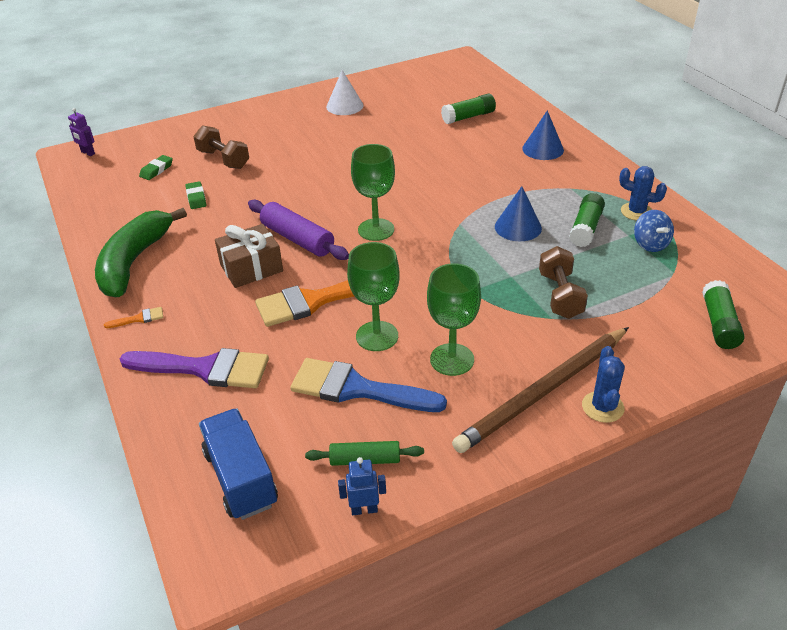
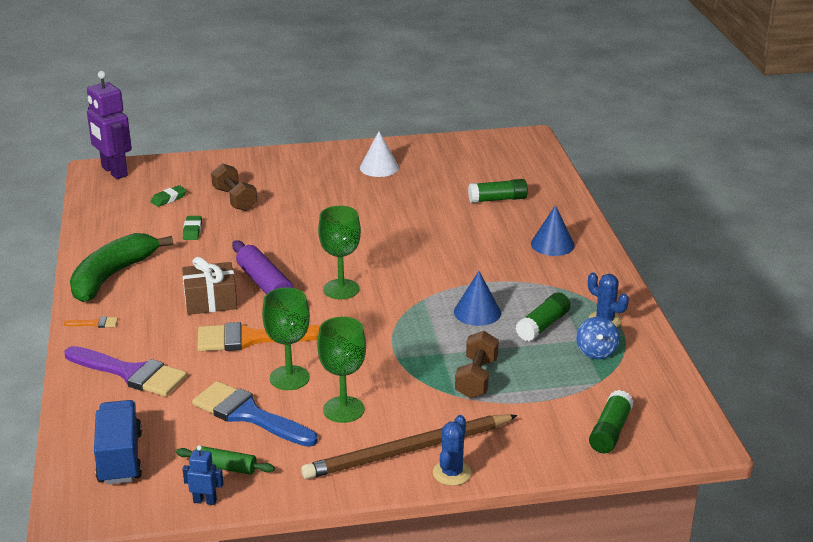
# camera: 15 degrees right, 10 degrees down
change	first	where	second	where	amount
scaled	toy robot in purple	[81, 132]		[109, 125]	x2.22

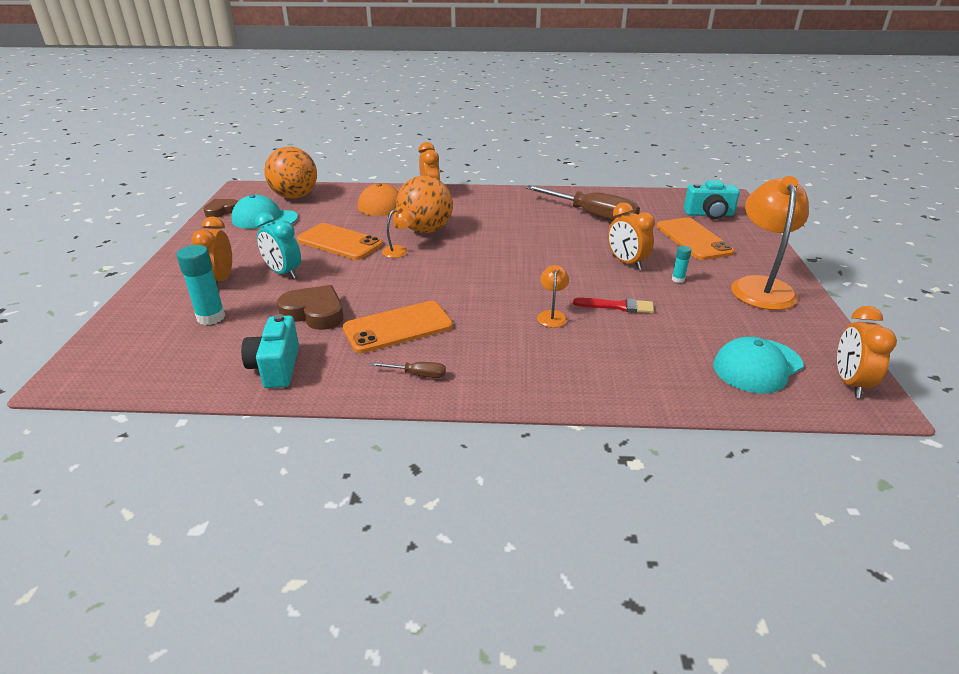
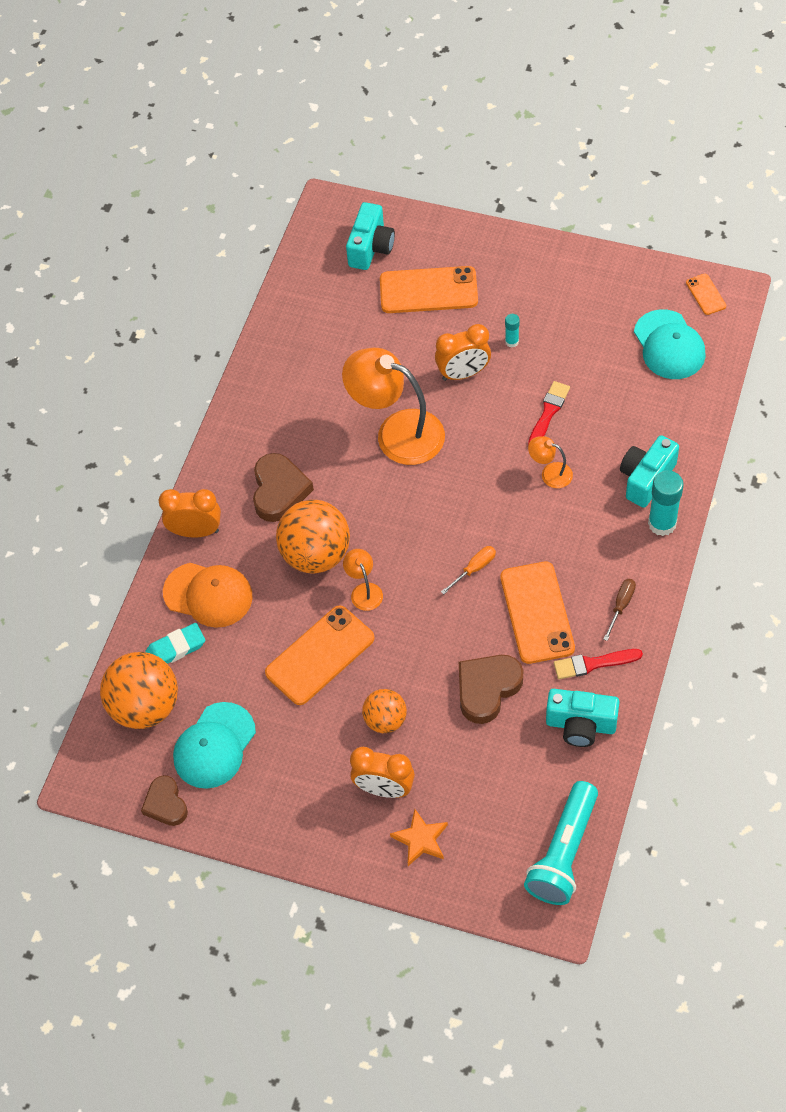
# camera: 70 degrees left, 25 degrees up
change	first	where	second	where	amount
new			gum eraser in turquoise	[175, 643]	
new			heart shape in brown	[283, 487]	
shifted	lamp in bright orange	[770, 243]		[393, 406]	
swapped	bedside clock in turquoise	[278, 245]	ball in bright orange	[384, 711]	
new			star shape in bright orange	[419, 837]	
new			hand screwdriver in bright orange	[468, 570]	
new			pocket torch in turquoise	[561, 843]	
new			paintbrush in scarlet	[598, 664]	
new			compact camera in turquoise	[649, 471]	
shifted	glue in turquoise	[201, 285]		[666, 503]	
swapped	bedside clock in bright orange	[867, 352]	smartphone in bright orange	[706, 294]	
gone	hand screwdriver in brown	[582, 203]			

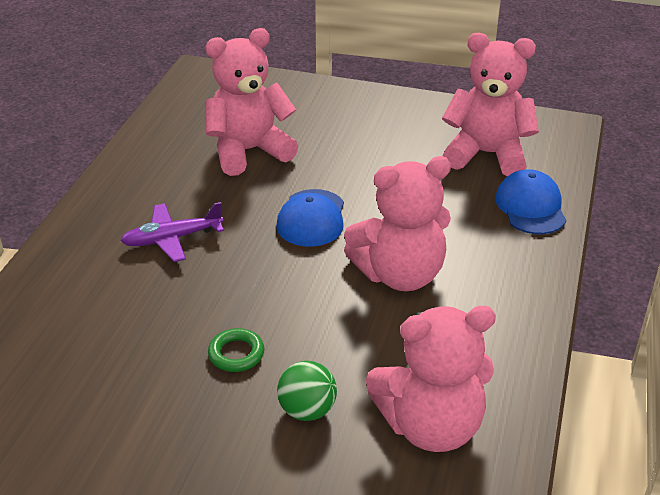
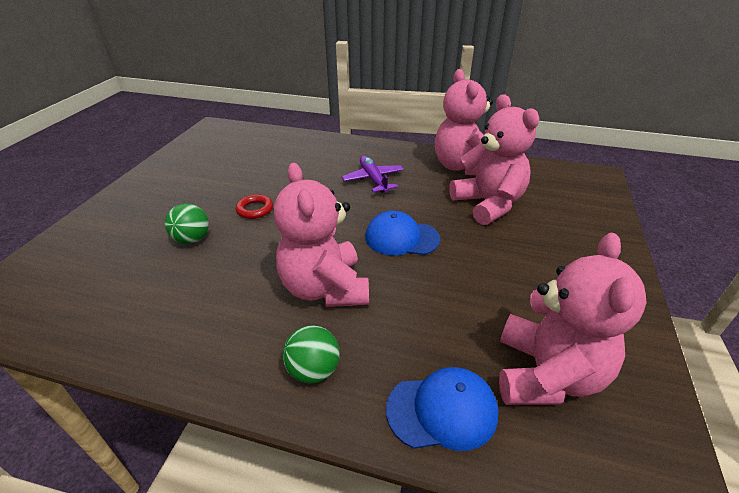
# camera: 90 degrees right, 0 degrees up
change	first	where	second	where	amount
repainted	hoop in leaf-green	[236, 350]	hoop in scarlet	[254, 206]	
new			ball in leaf-green	[311, 354]	
shifted	teddy in pink	[431, 379]		[464, 122]	

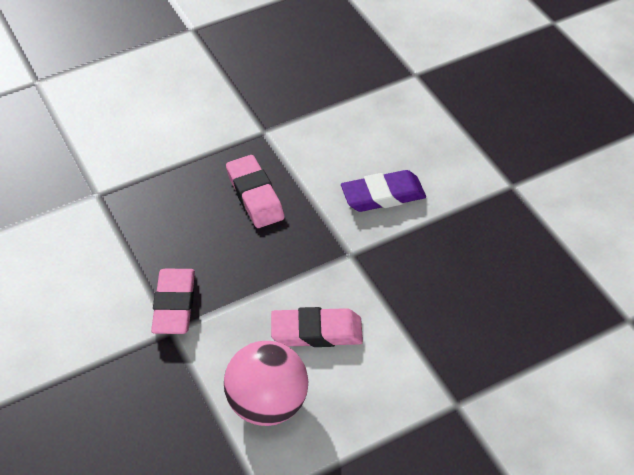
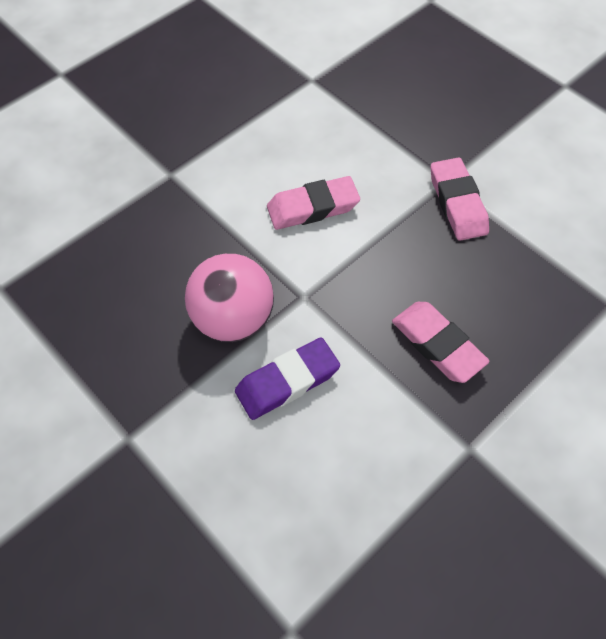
# camera: 165 degrees right, 10 degrees up
change	first	where	second	where	amount
shifted	ball in pink	[266, 383]		[229, 298]	

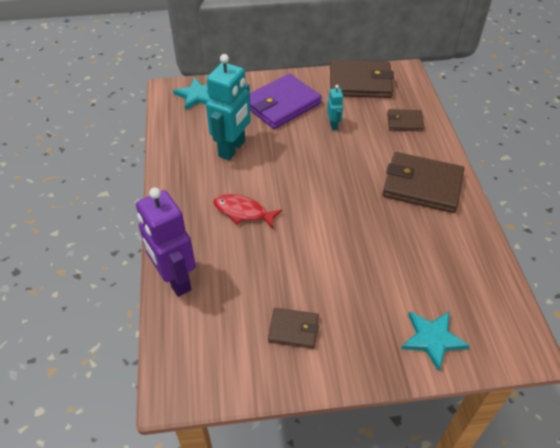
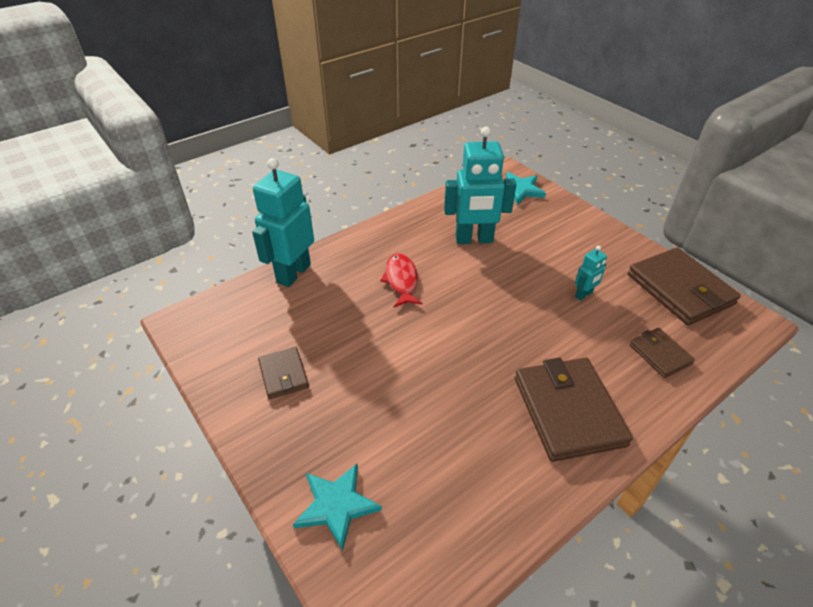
# camera: 60 degrees right, 5 degrees down
change	first	where	second	where	amount
repainted	toy robot in purple	[166, 242]	toy robot in turquoise	[283, 222]	
gone	billfold in purple	[286, 101]			

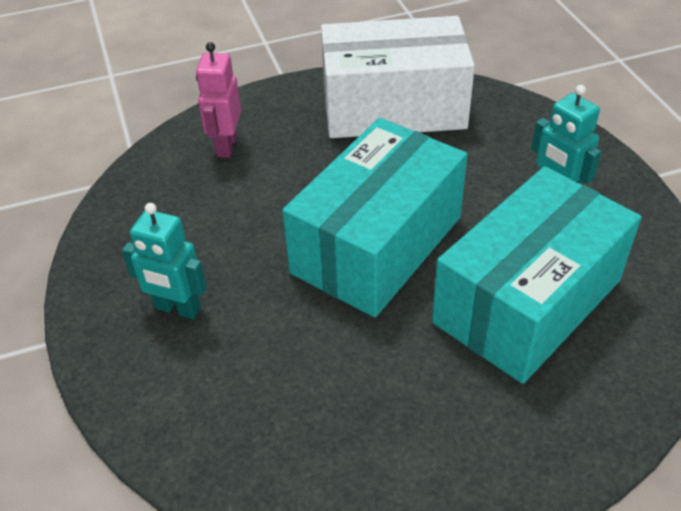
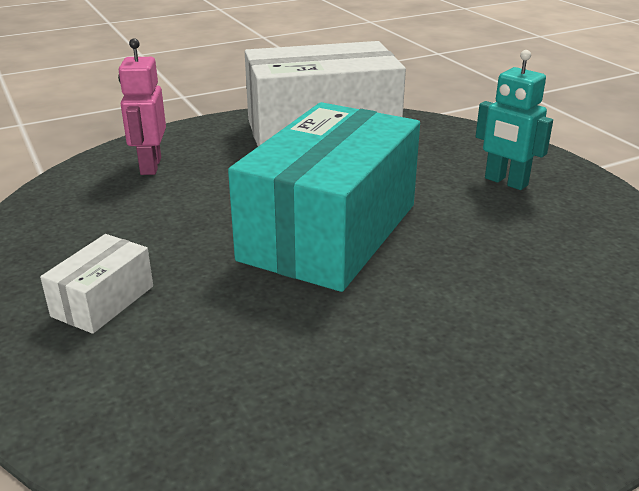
# camera: 10 degrees left, 15 degrees down
change	first	where	second	where	amount
swapped	toy robot in turquoise	[164, 261]	box in white	[96, 284]	
gone	box in turquoise	[536, 275]			

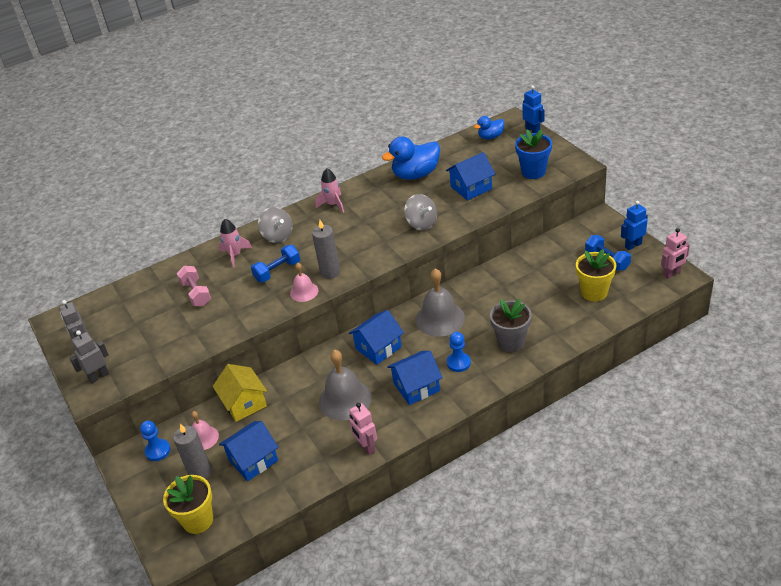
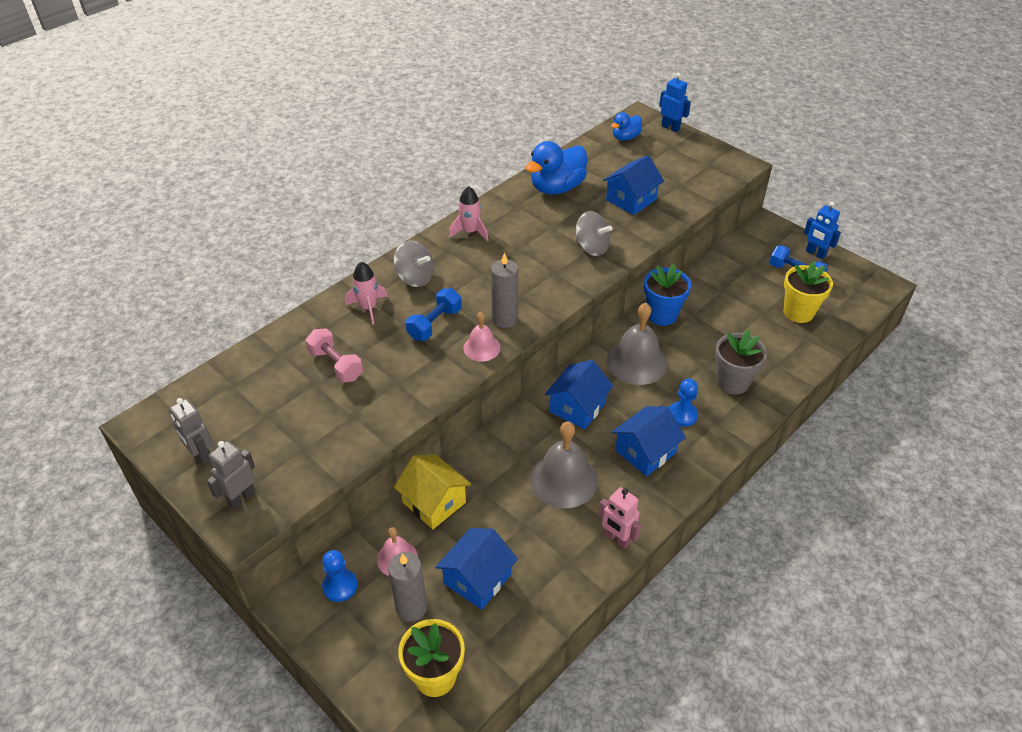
# camera: 20 degrees left, 5 degrees up
change	first	where	second	where	amount
shifted	flower pot in blue	[533, 154]		[667, 295]	
rotated	toy robot in blue	[634, 225]		[822, 231]	90 degrees counterclockwise
gone	toy robot in pink	[675, 253]			

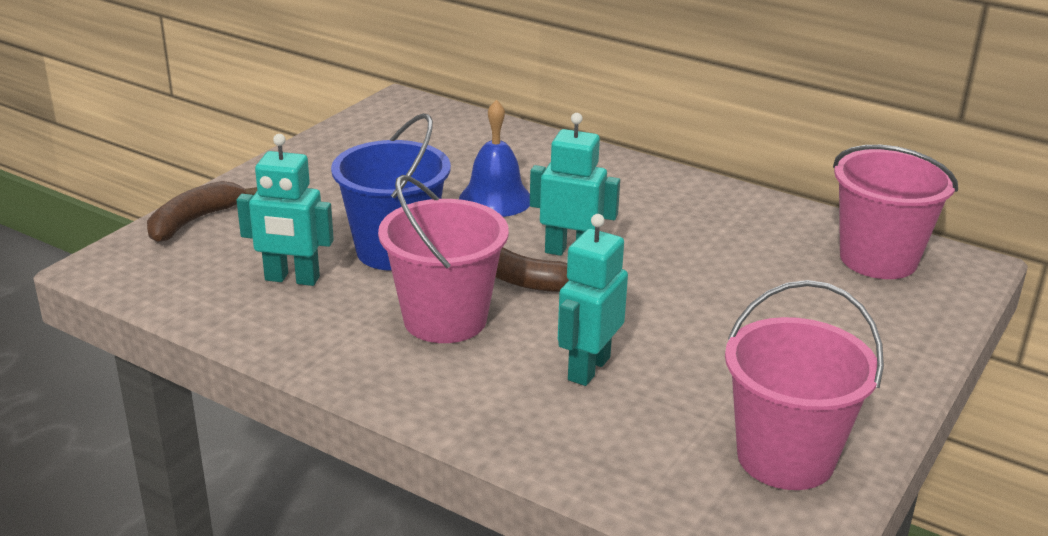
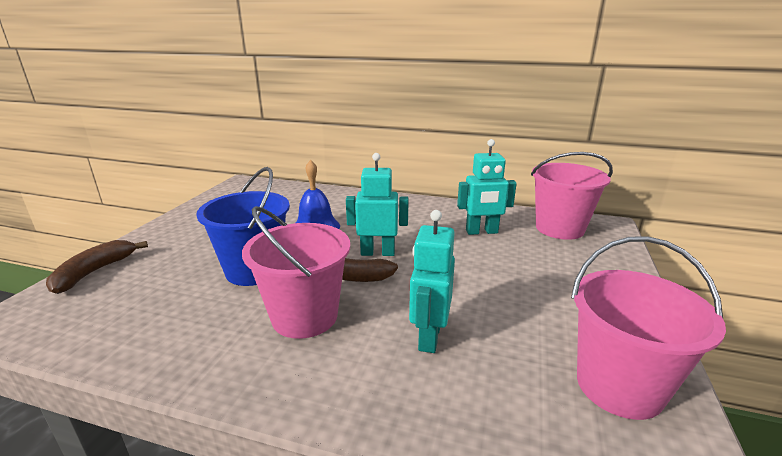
# camera: 15 degrees left, 5 degrees down
change	first	where	second	where	amount
shifted	toy robot in turquoise	[285, 210]		[487, 187]	

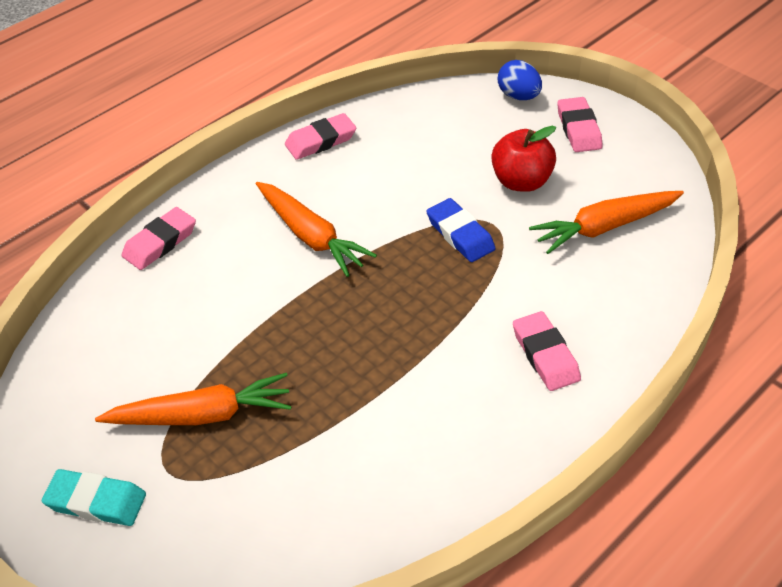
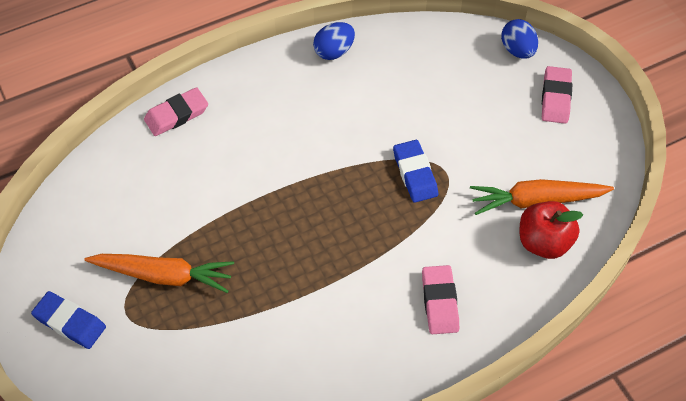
# camera: 15 degrees right, 10 degrees up
change	first	where	second	where	amount
repainted	gum eraser in turquoise	[94, 497]	gum eraser in blue	[68, 320]	
swapped	gum eraser in pink	[320, 136]	egg shape in blue	[334, 41]	
shifted	toy apple in scarlet	[523, 159]		[551, 230]	
gone	root vegetable in bright orange	[316, 229]			

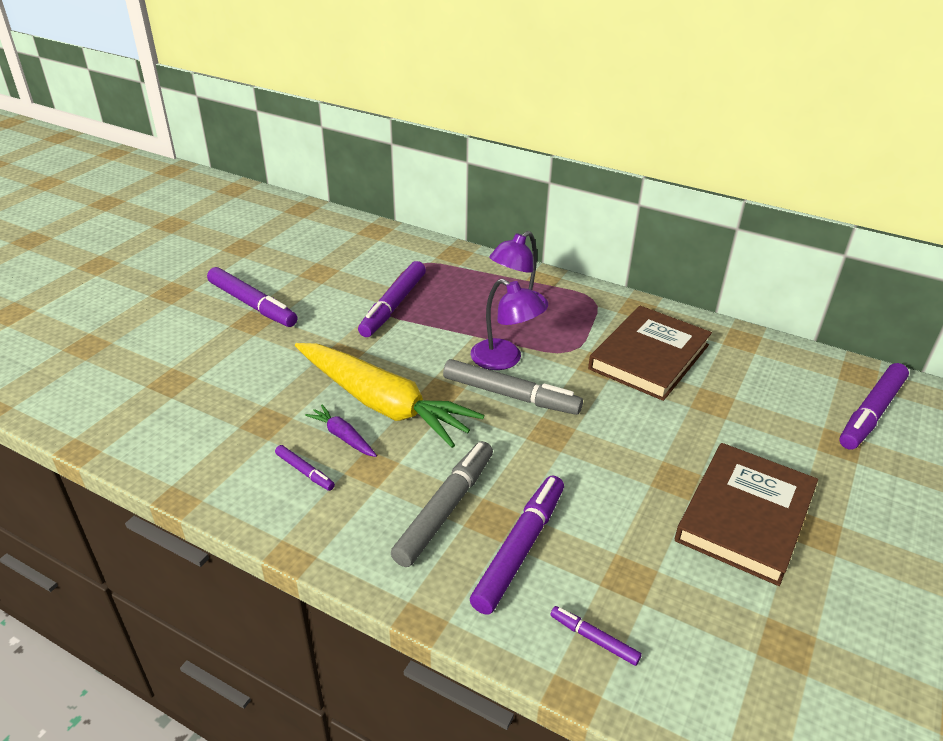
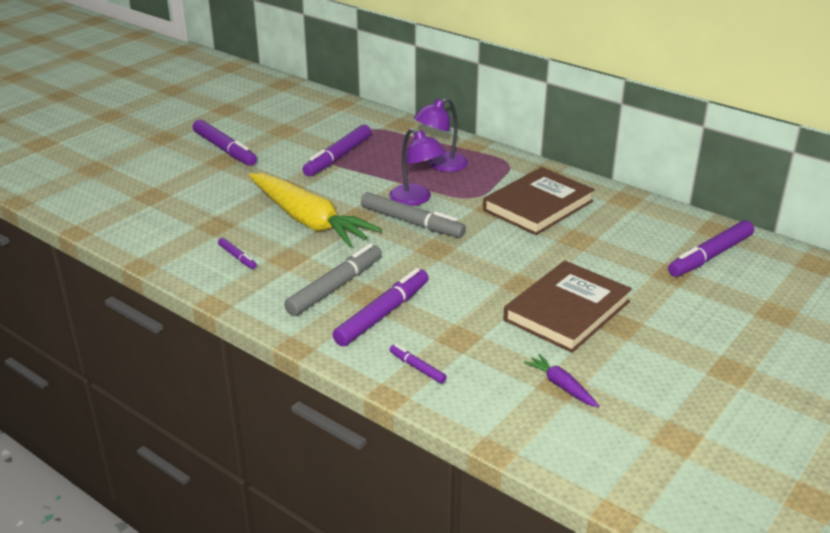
# camera: 10 degrees right, 5 degrees down
change	first	where	second	where	amount
shifted	root vegetable in purple	[341, 431]		[561, 380]	

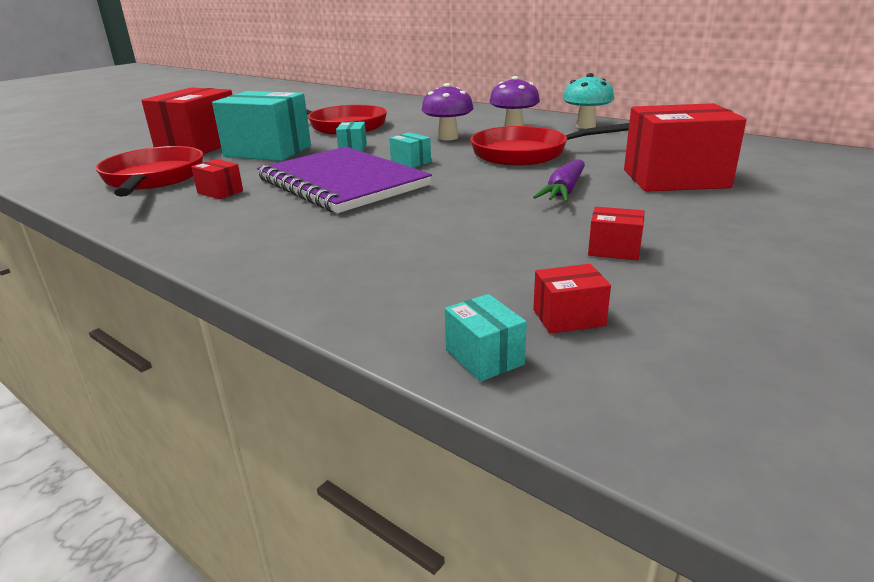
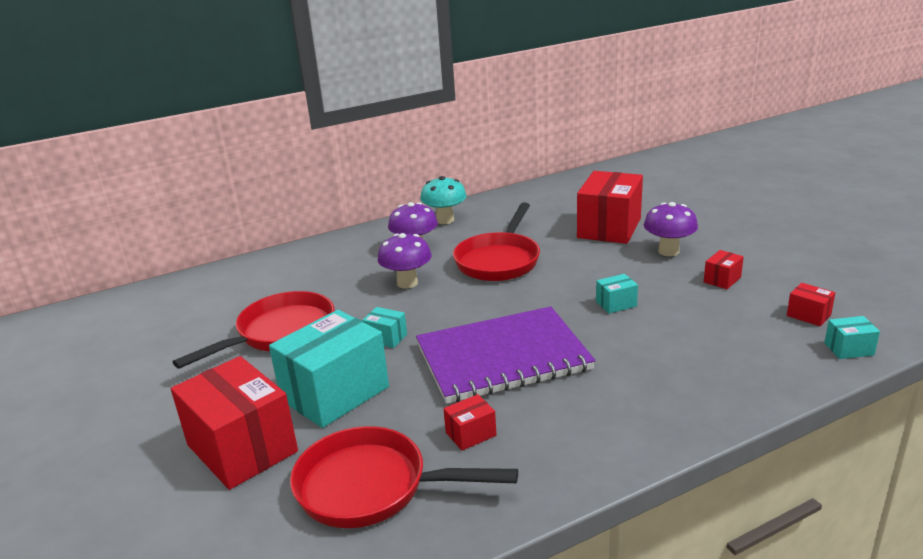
# camera: 65 degrees left, 0 degrees up
change	first	where	second	where	amount
shifted	box in turquoise	[410, 150]		[617, 293]	
new			fungus in purple	[671, 229]	
rotated	box in scarlet	[572, 299]		[811, 304]	60 degrees counterclockwise
gone	root vegetable in purple	[559, 180]			

